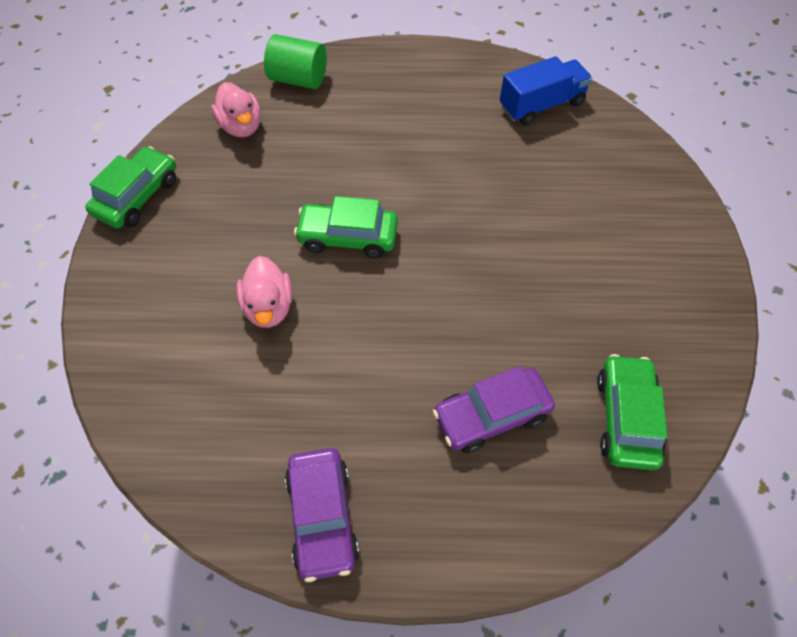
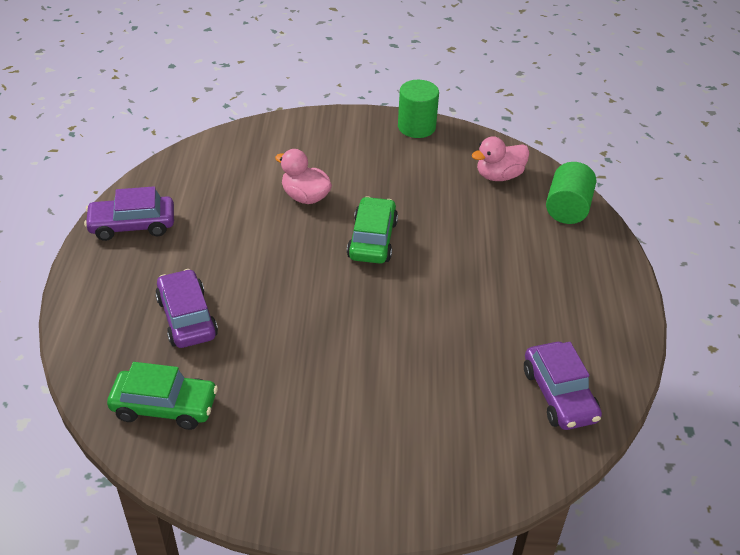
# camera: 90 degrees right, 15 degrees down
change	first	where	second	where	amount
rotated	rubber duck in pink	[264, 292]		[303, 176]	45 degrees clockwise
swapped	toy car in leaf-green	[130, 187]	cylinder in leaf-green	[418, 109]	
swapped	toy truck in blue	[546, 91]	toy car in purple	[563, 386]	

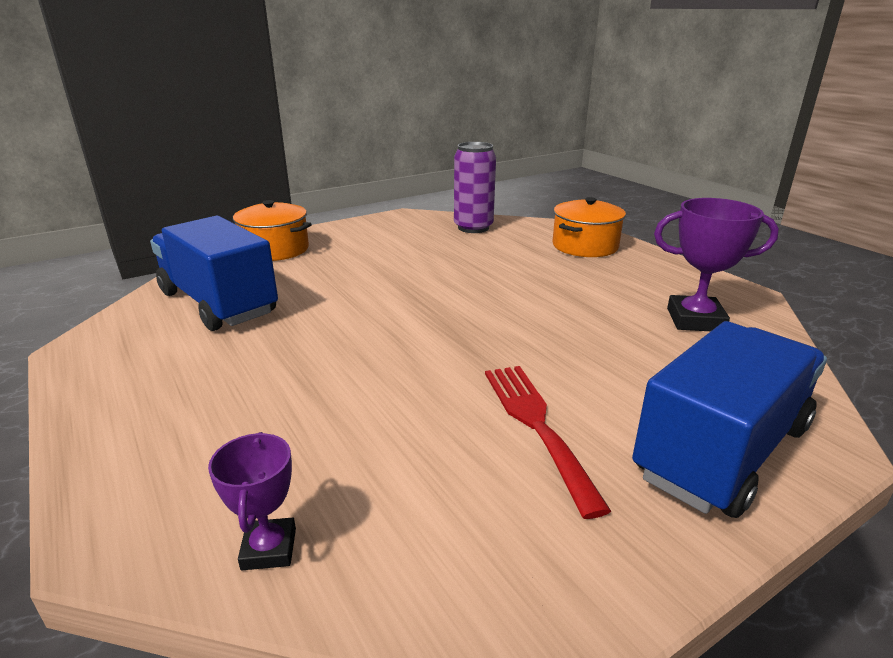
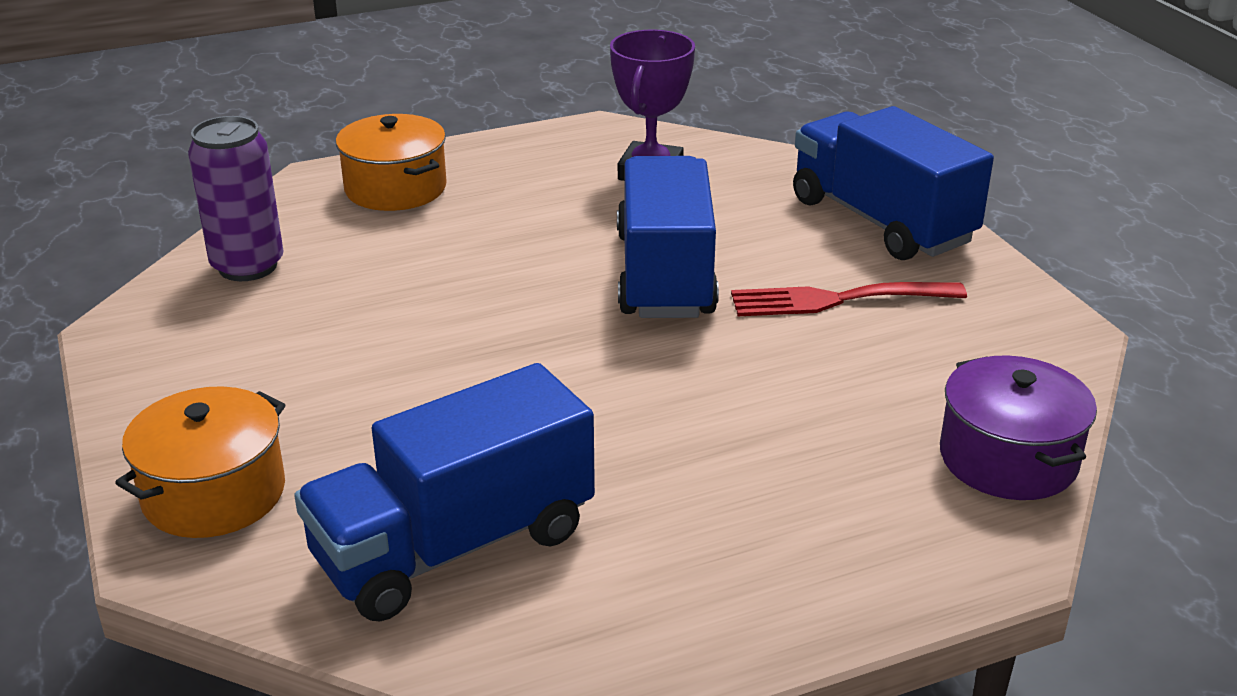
# camera: 80 degrees left, 5 degrees up
change	first	where	second	where	amount
new			toy truck in blue	[668, 237]	
swapped	award cup in purple	[252, 501]	pot in purple	[1018, 428]	

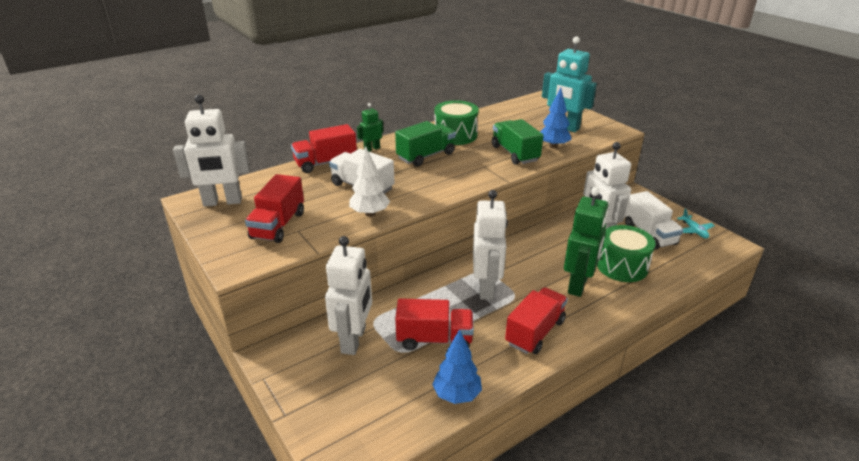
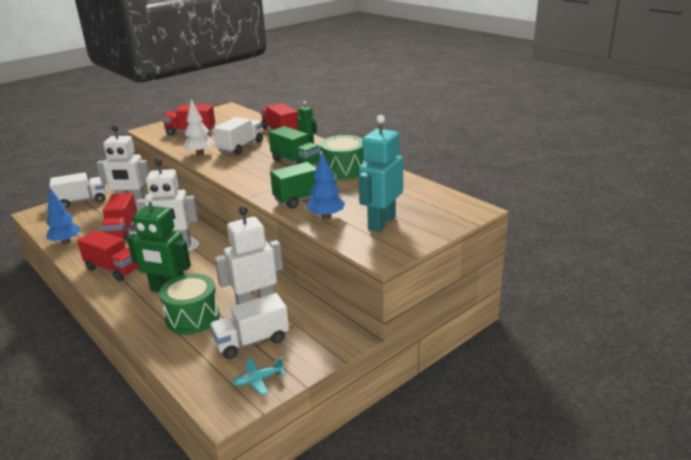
# camera: 85 degrees right, 5 degrees down
change	first	where	second	where	amount
new			toy truck in white	[78, 190]	
gone	toy robot in white	[211, 151]			

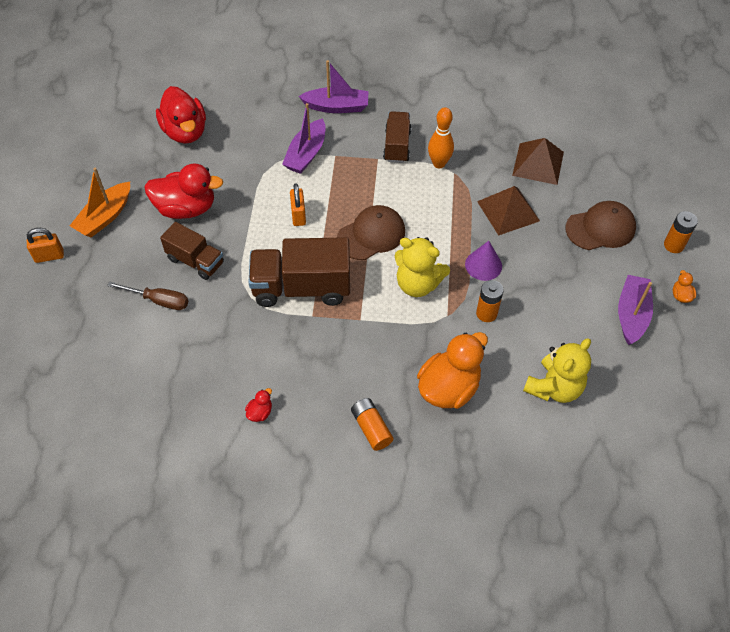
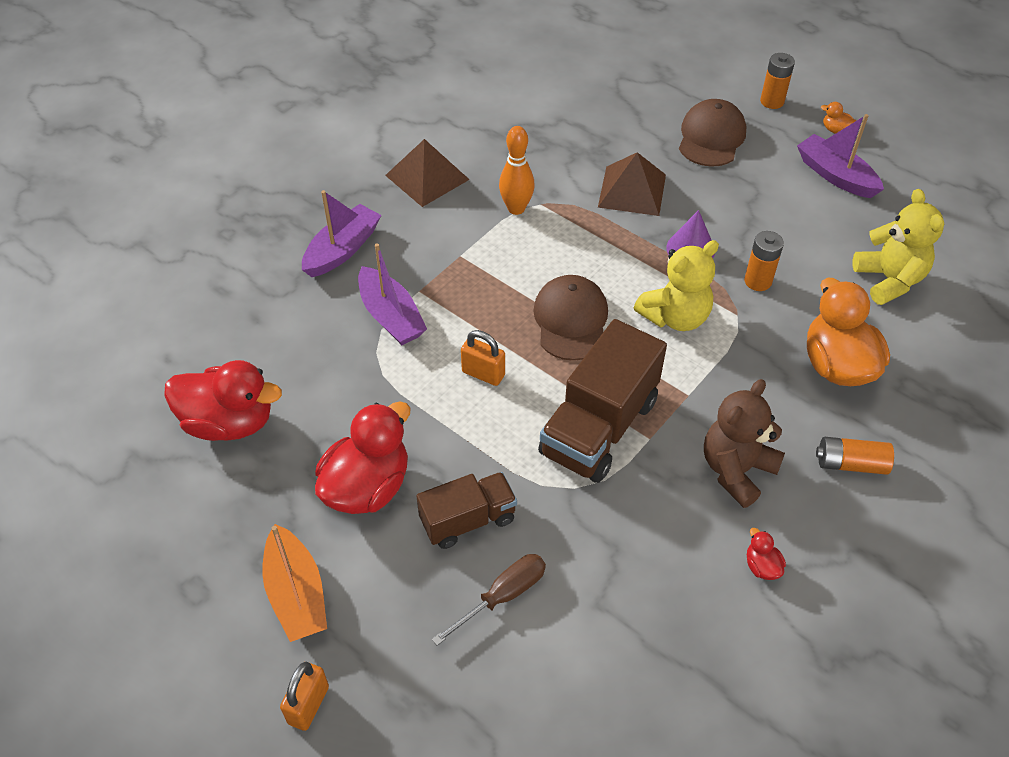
# camera: 55 degrees left, 5 degrees down
change	first	where	second	where	amount
shifted	solid pyramid in brown	[538, 161]		[427, 173]	
new			teddy in brown	[744, 443]	
gone	toy truck in brown	[397, 137]			

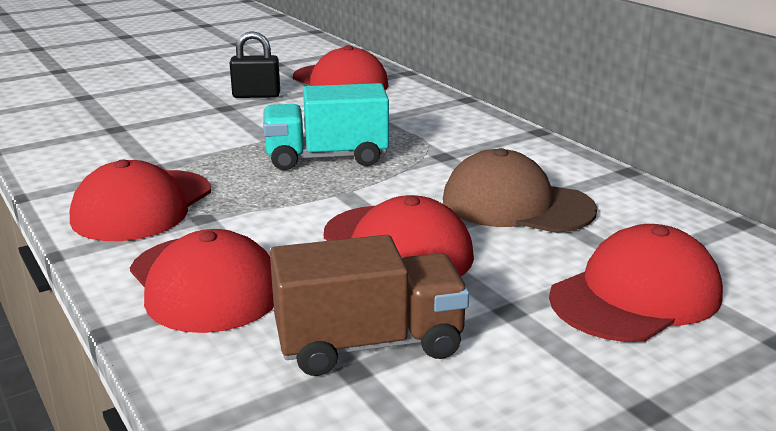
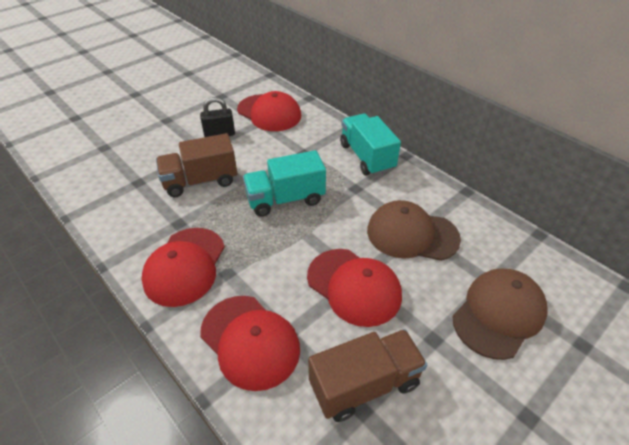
# camera: 10 degrees left, 20 degrees up
change	first	where	second	where	amount
new			toy truck in brown	[196, 165]	
new			toy truck in turquoise	[370, 144]	
repainted	baseball cap in scarlet	[636, 283]	baseball cap in brown	[500, 314]	

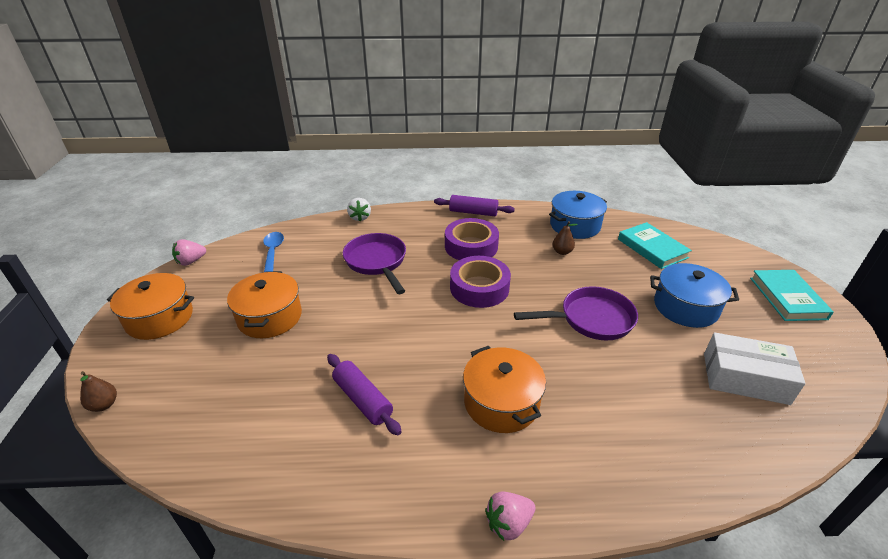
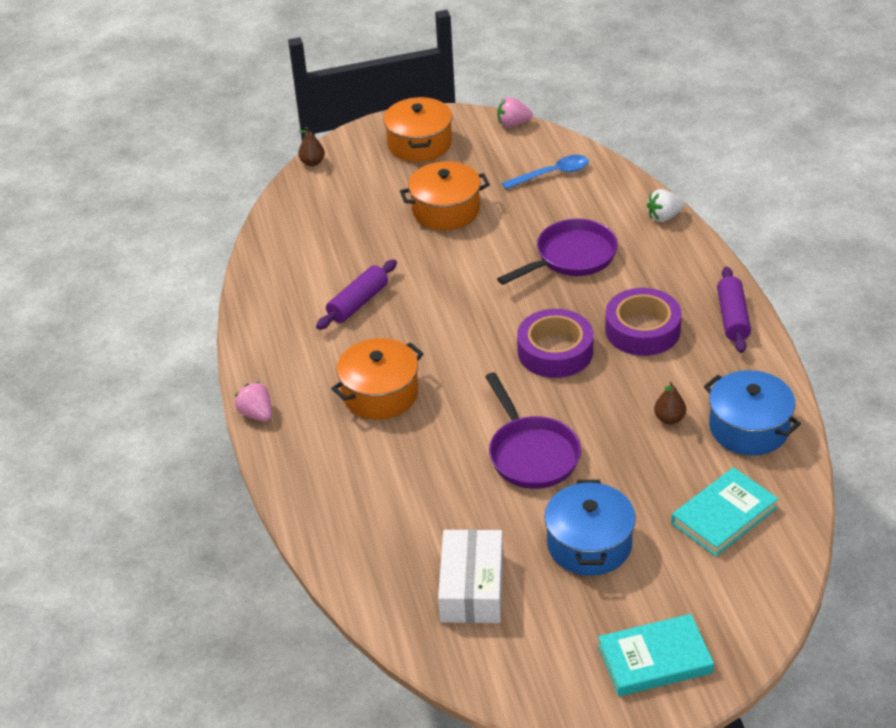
# camera: 80 degrees right, 5 degrees up
change	first	where	second	where	amount
rotated	berry in pink	[189, 252]		[515, 112]	45 degrees counterclockwise

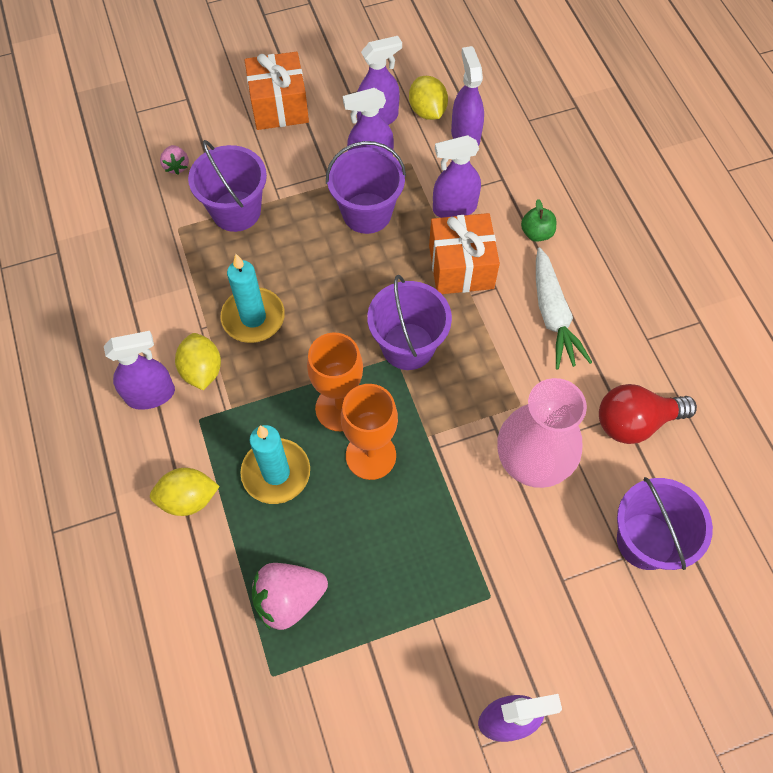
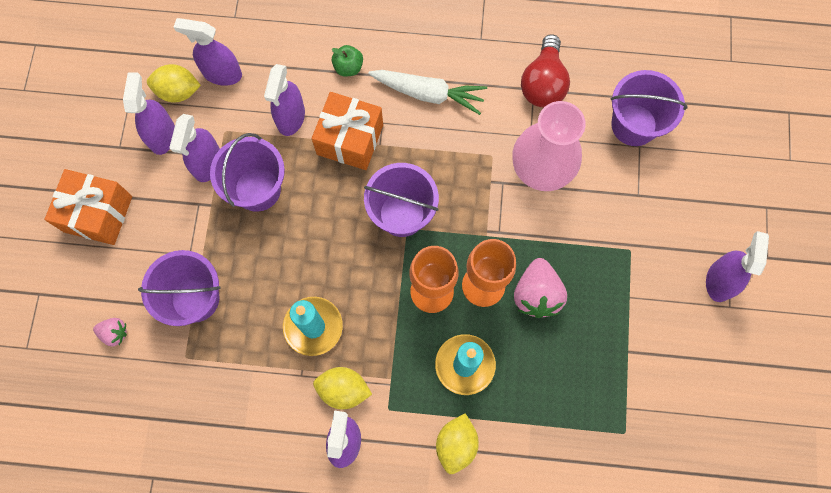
# camera: 65 degrees left, 10 degrees up
change	first	where	second	where	amount
shifted	berry in pink	[290, 596]		[540, 288]	

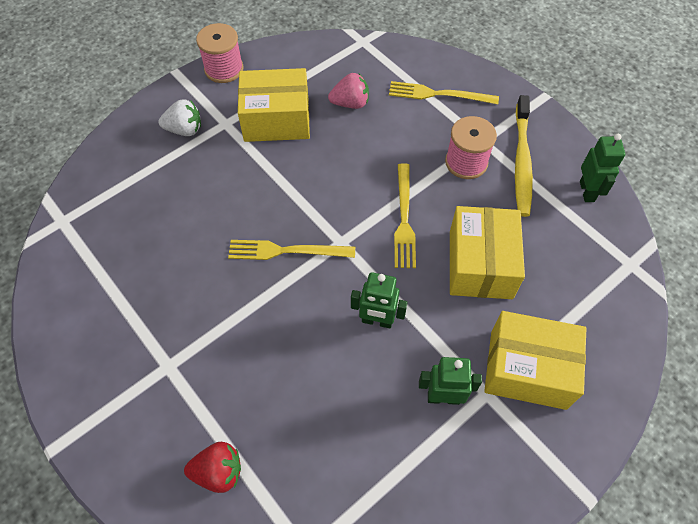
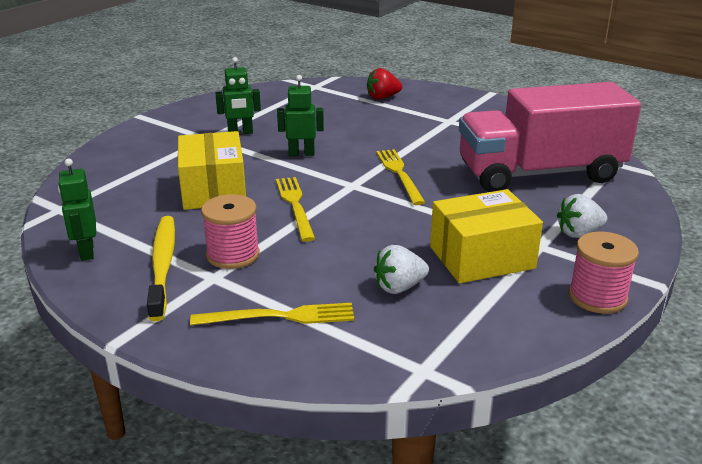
# camera: 165 degrees right, 30 degrees down
change	first	where	second	where	amount
repainted	berry in pink	[348, 91]	berry in white	[401, 269]	
rotated	table fork in golden	[291, 250]		[401, 177]	90 degrees counterclockwise
new			toy truck in pink	[550, 137]	
gone	box in golden	[535, 360]			

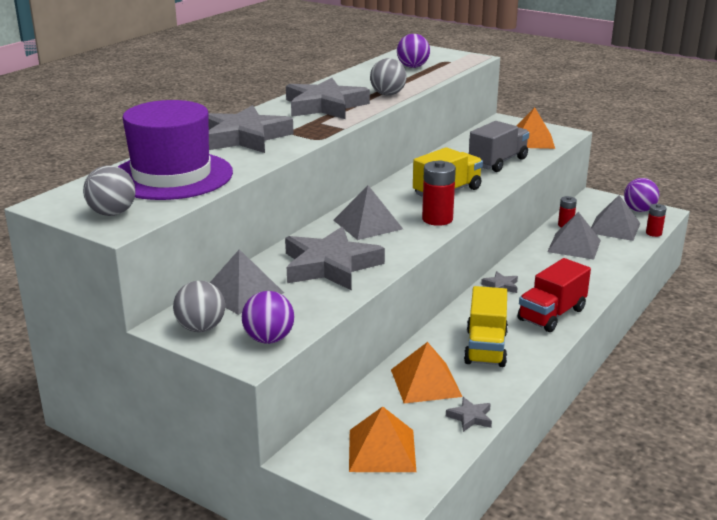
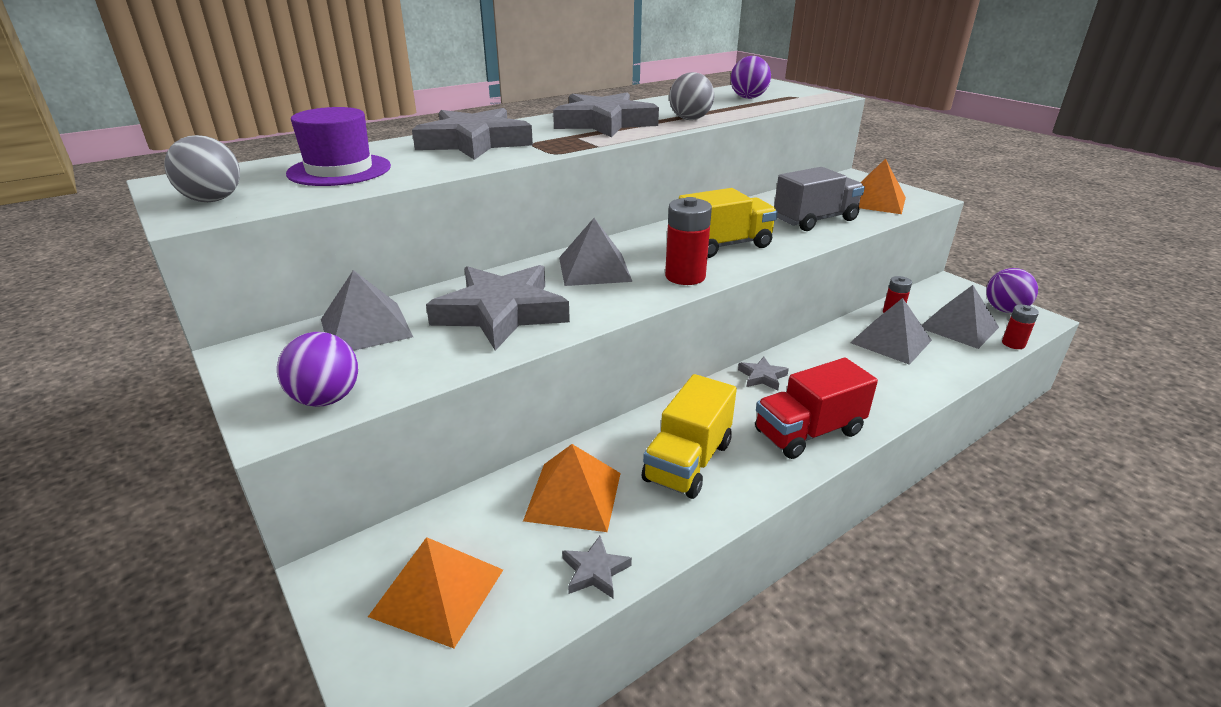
# camera: 20 degrees right, 5 degrees up
change	first	where	second	where	amount
scaled	tall hat in purple	[175, 150]		[338, 146]	x0.66
gone	ball in grey	[199, 306]			

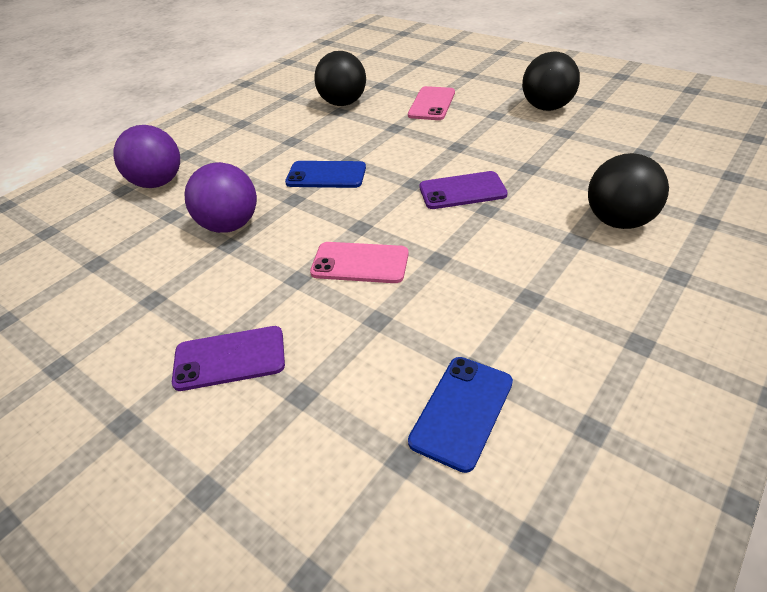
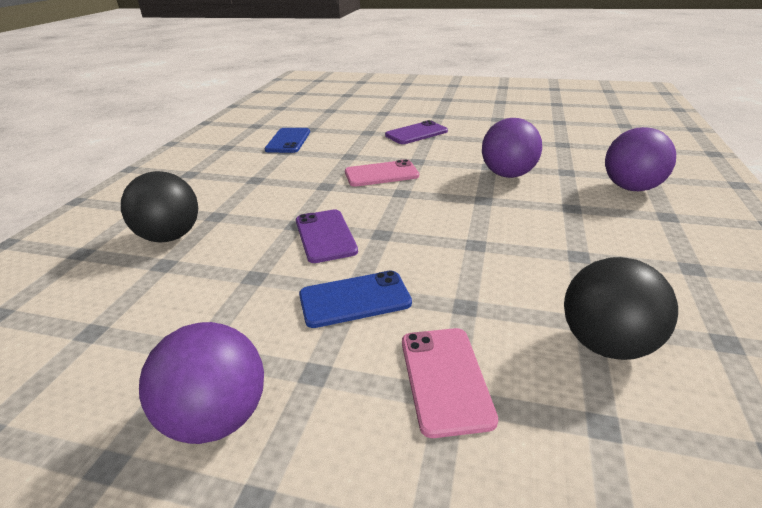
# camera: 155 degrees right, 10 degrees down
change	first	where	second	where	amount
repainted	ball in ebony	[551, 81]	ball in purple	[201, 383]	
rotated	smartphone in purple	[463, 190]		[327, 236]	75 degrees counterclockwise
shifted	smartphone in blue	[325, 174]		[355, 299]	

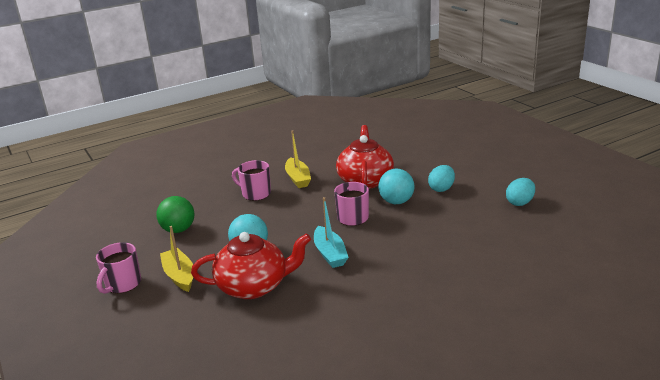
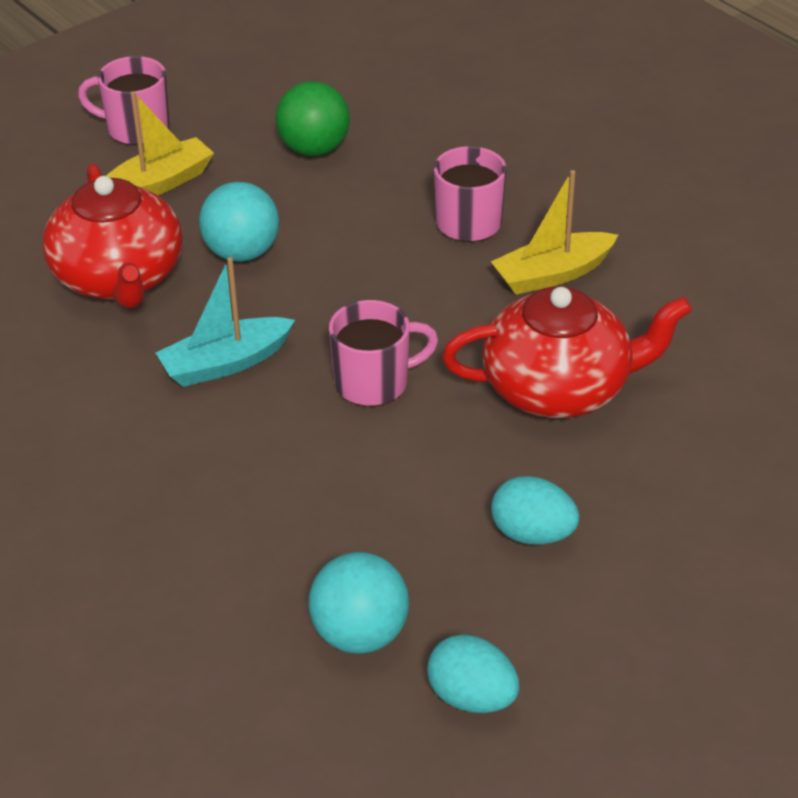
# camera: 80 degrees right, 15 degrees up
change	first	where	second	where	amount
shifted	ball in turquoise	[396, 186]		[358, 603]	

